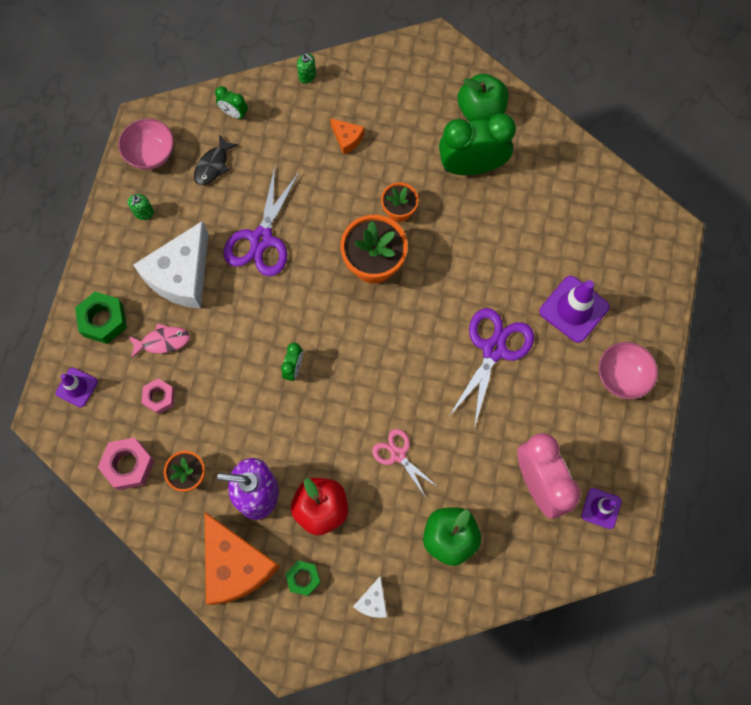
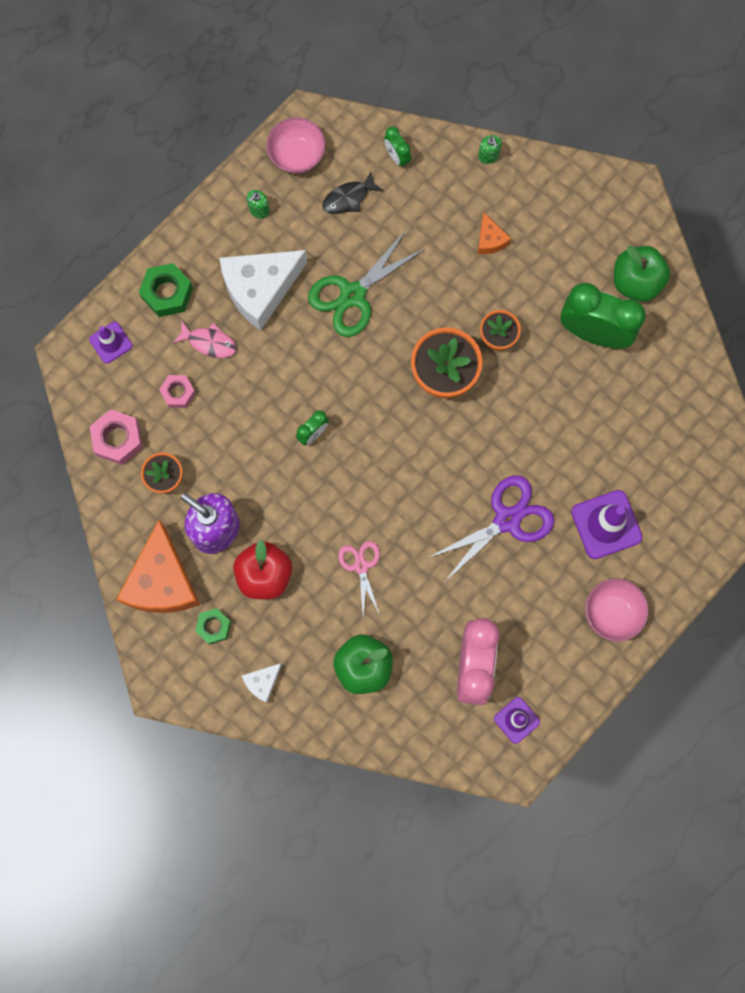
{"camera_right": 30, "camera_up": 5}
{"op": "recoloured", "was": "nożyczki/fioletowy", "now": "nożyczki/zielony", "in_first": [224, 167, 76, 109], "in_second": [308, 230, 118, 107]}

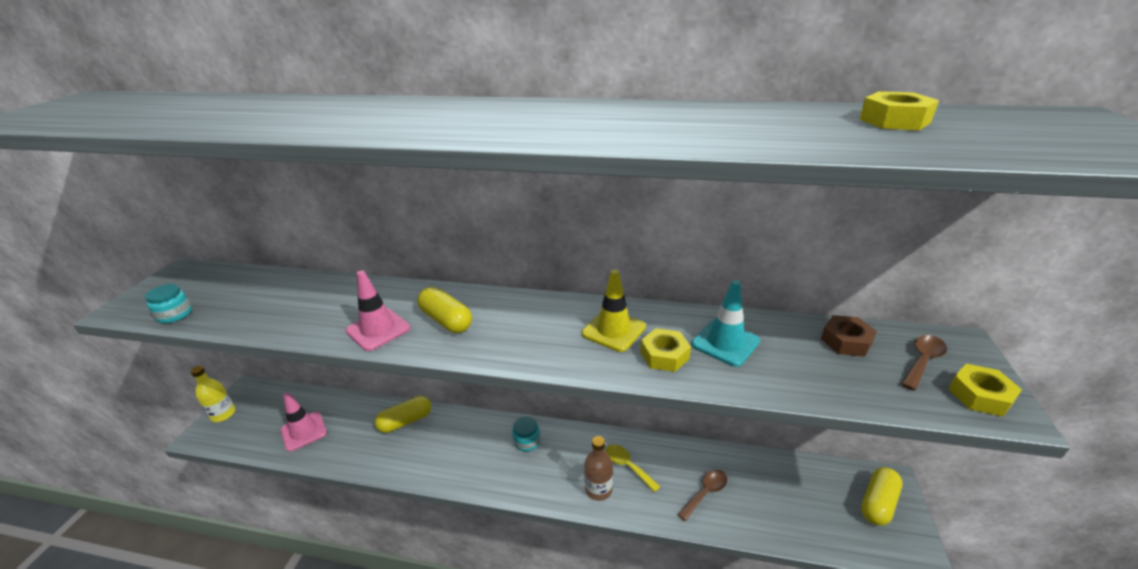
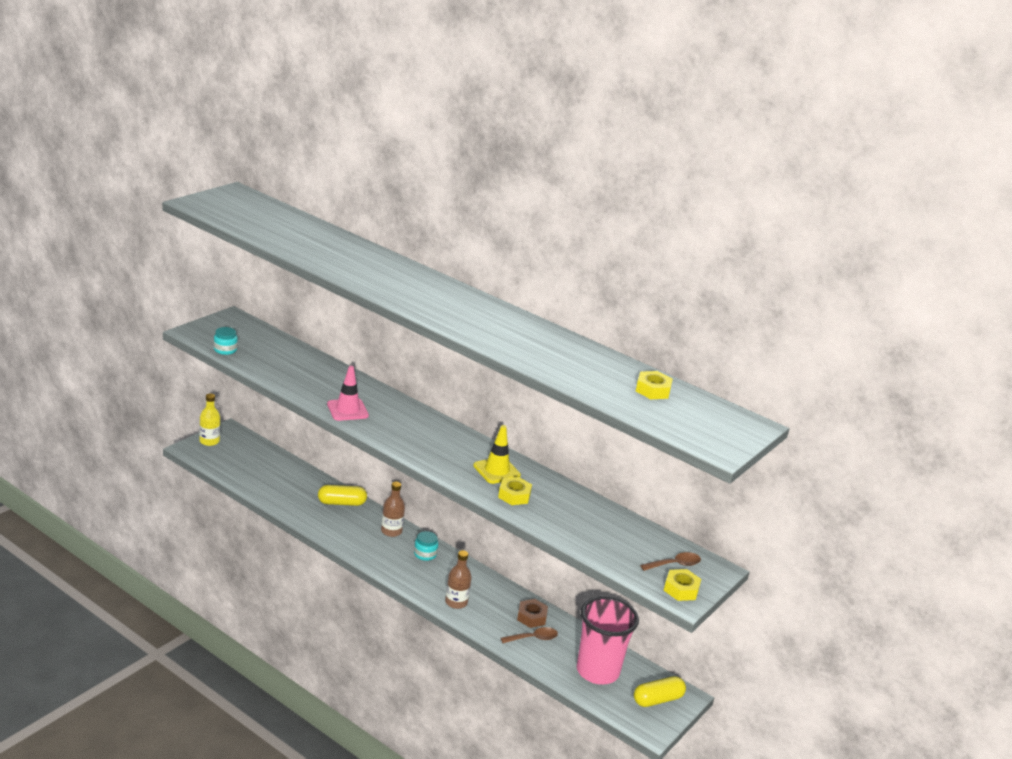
{"camera_right": 20, "camera_up": -5}
{"op": "removed", "was": "pachołek/różowy", "in_first": [281, 393, 46, 59]}
{"op": "removed", "was": "kapsułka/żółty", "in_first": [417, 287, 55, 46]}
{"op": "removed", "was": "łyżka/żółty", "in_first": [606, 444, 55, 48]}
{"op": "removed", "was": "pachołek/turkusowy", "in_first": [691, 280, 69, 87]}
{"op": "moved", "was": "nakrętka/brązowy", "in_first": [821, 315, 56, 42], "in_second": [517, 599, 31, 29]}
{"op": "added", "now": "butelka/brązowy", "in_second": [381, 481, 24, 56]}
{"op": "added", "now": "szklanka/różowy", "in_second": [577, 596, 62, 89]}

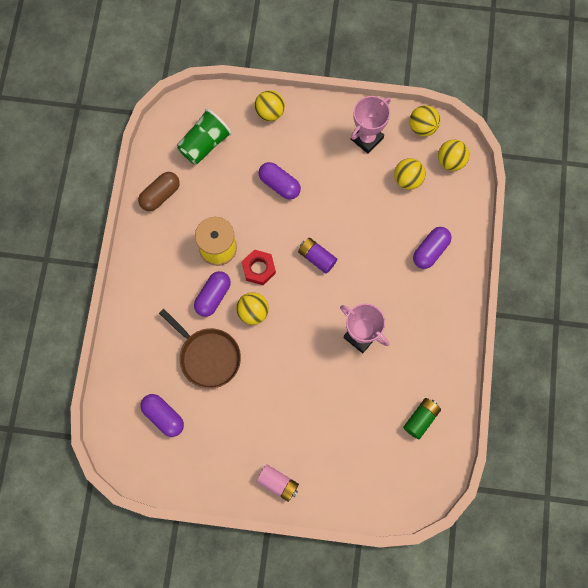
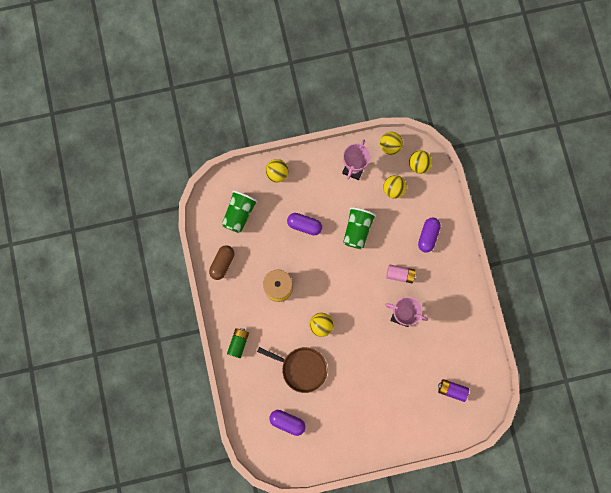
{"camera_right": -20, "camera_up": 5}
{"op": "removed", "was": "kapsułka/fioletowy", "in_first": [194, 271, 37, 46]}
{"op": "removed", "was": "nakrętka/czerwony", "in_first": [242, 250, 34, 35]}
{"op": "moved", "was": "bateria/różowy", "in_first": [256, 464, 43, 38], "in_second": [386, 265, 30, 18]}
{"op": "moved", "was": "bateria/fioletowy", "in_first": [298, 238, 39, 36], "in_second": [438, 379, 31, 23]}
{"op": "moved", "was": "bateria/zielony", "in_first": [403, 398, 38, 41], "in_second": [227, 328, 22, 30]}
{"op": "added", "now": "szklanka/zielony", "in_second": [343, 207, 33, 42]}

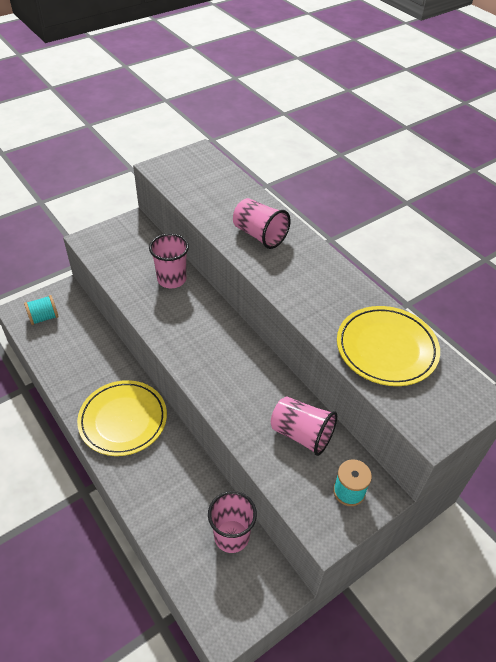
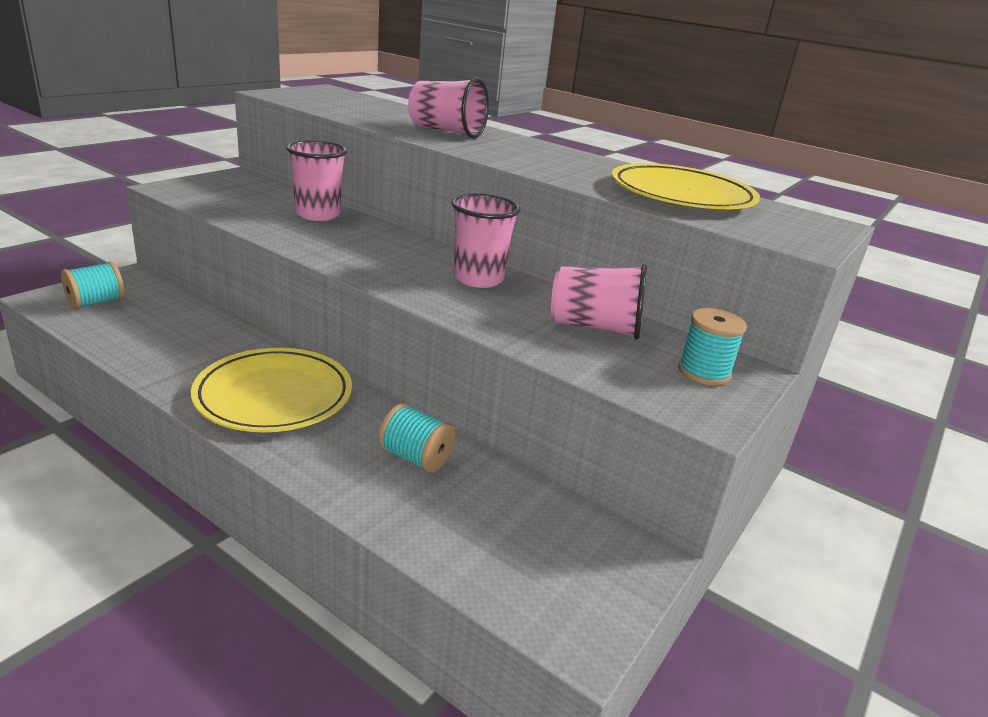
{"camera_right": -20, "camera_up": -20}
{"op": "moved", "was": "szklanka/różowy", "in_first": [208, 491, 49, 62], "in_second": [452, 193, 69, 95]}
{"op": "added", "now": "szpulka/turkusowy", "in_second": [378, 403, 77, 69]}

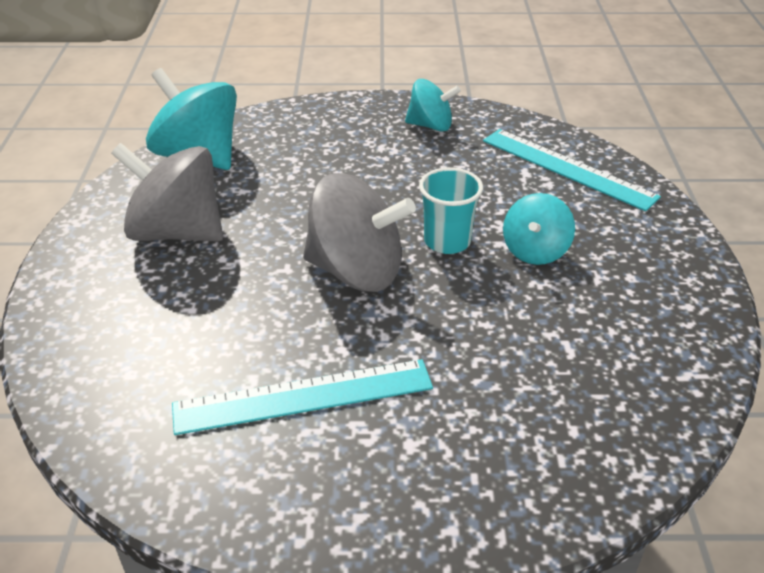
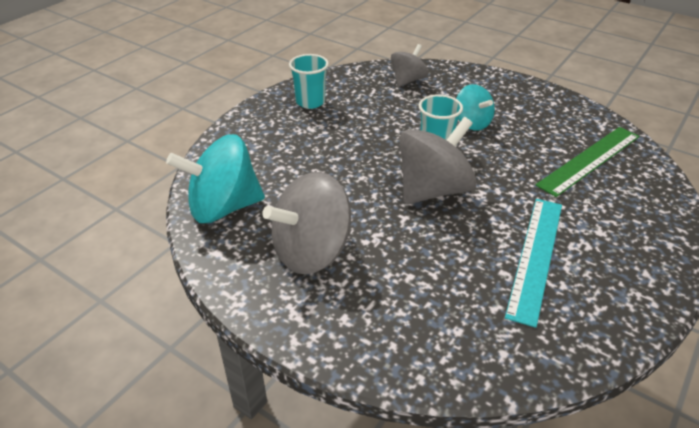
{"camera_right": -55, "camera_up": 0}
{"op": "replaced", "was": "bączek/turkusowy", "now": "szklanka/turkusowy", "in_first": [405, 79, 56, 53], "in_second": [289, 54, 40, 55]}
{"op": "replaced", "was": "linijka/turkusowy", "now": "bączek/szary", "in_first": [483, 129, 178, 82], "in_second": [391, 44, 37, 43]}
{"op": "added", "now": "linijka/zielony", "in_second": [535, 127, 105, 70]}

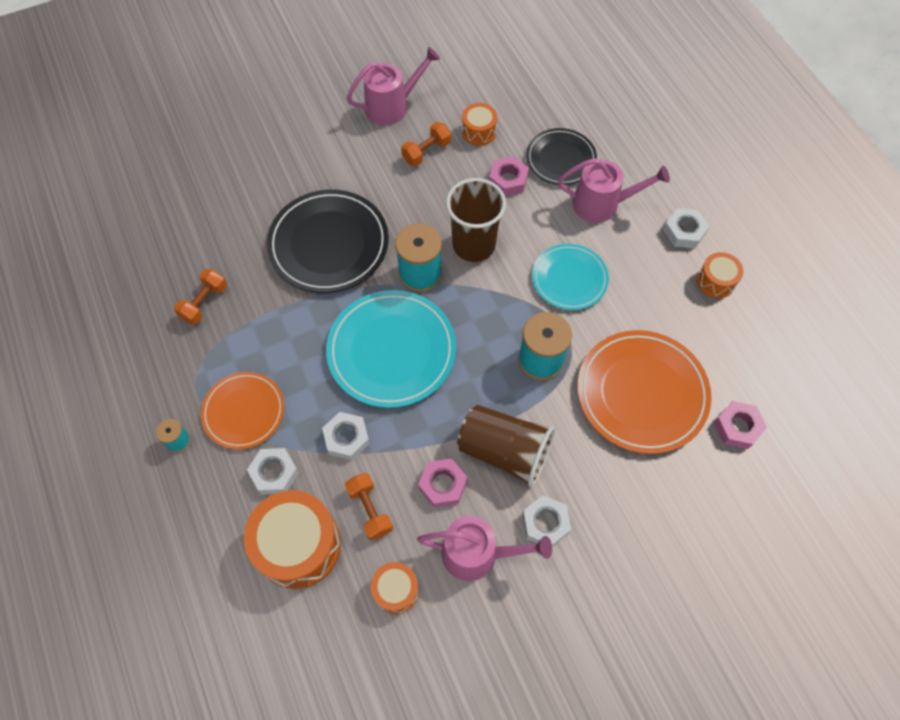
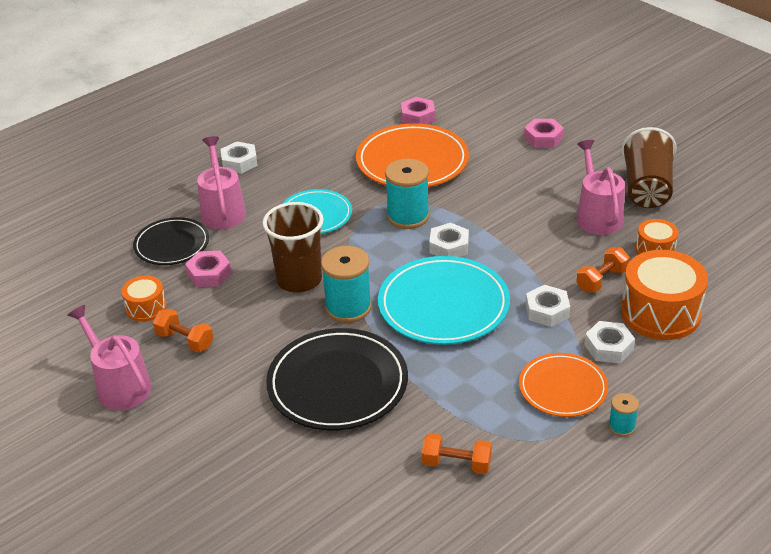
{"camera_right": -105, "camera_up": -25}
{"op": "moved", "was": "nakrętka/różowy", "in_first": [418, 458, 49, 50], "in_second": [524, 119, 40, 29]}
{"op": "moved", "was": "szklanka/brązowy", "in_first": [457, 405, 98, 82], "in_second": [621, 127, 56, 81]}
{"op": "moved", "was": "nakrętka/biały", "in_first": [522, 495, 49, 52], "in_second": [429, 223, 40, 34]}
{"op": "removed", "was": "bęben/pomarańczowy", "in_first": [697, 252, 46, 46]}

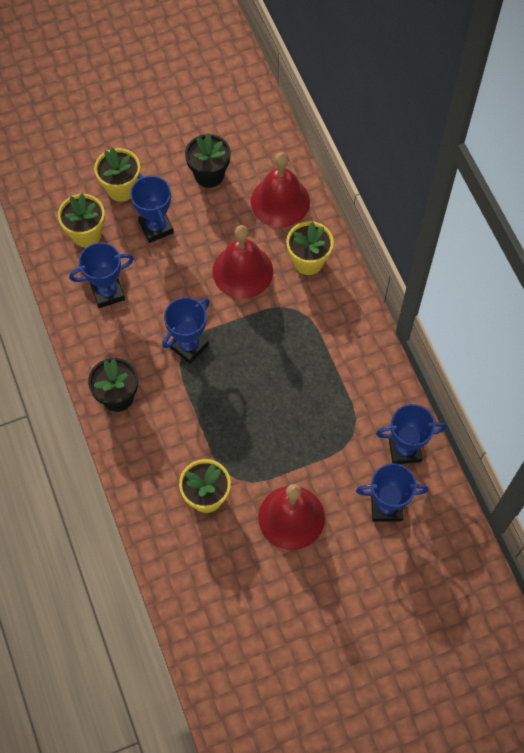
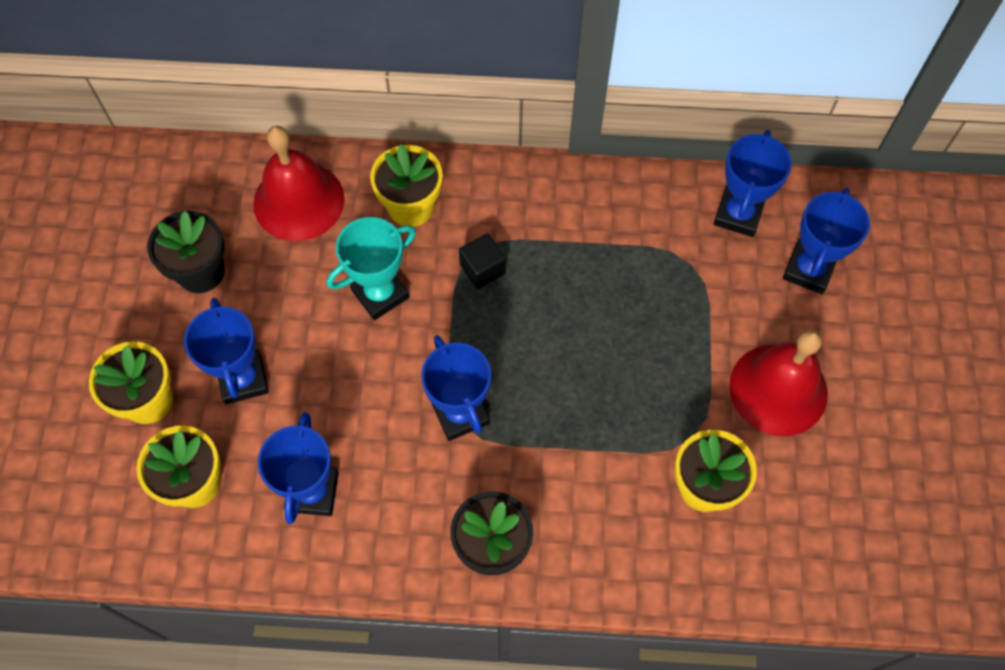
{"camera_right": -65, "camera_up": 0}
{"op": "turned", "was": "puchar/niebieski", "in_first": [130, 174, 44, 69], "in_second": [184, 298, 85, 106], "clockwise": 75}
{"op": "replaced", "was": "dzwonek/czerwony", "now": "puchar/turkusowy", "in_first": [212, 225, 61, 74], "in_second": [327, 217, 89, 103]}
{"op": "added", "now": "sześcian/czarny", "in_second": [459, 234, 47, 55]}

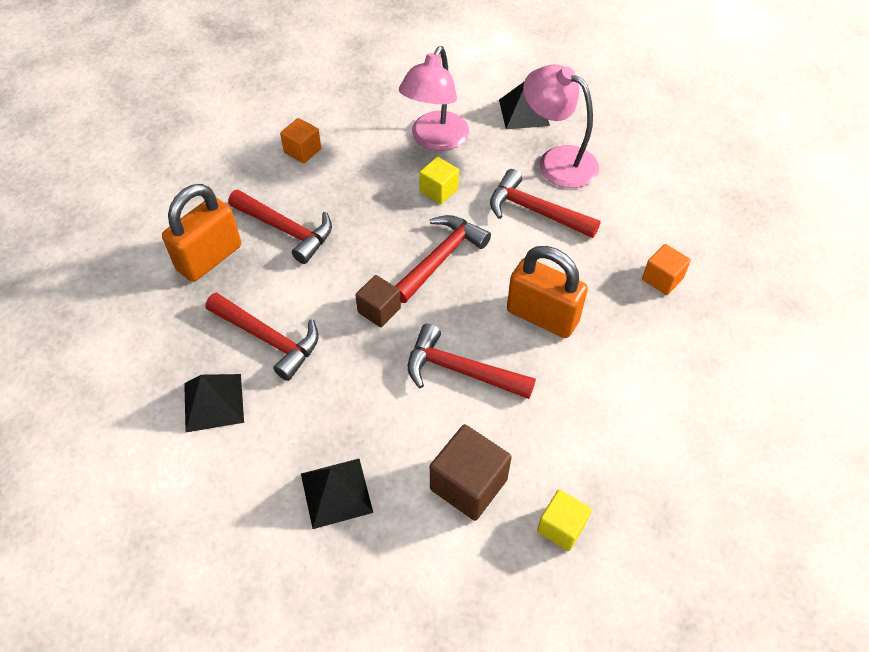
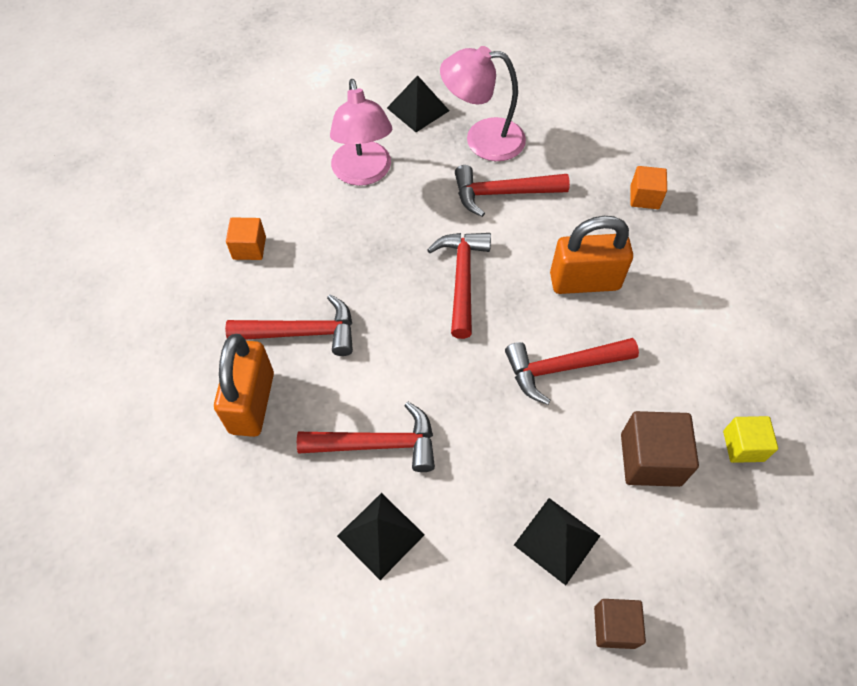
{"camera_right": -35, "camera_up": 5}
{"op": "moved", "was": "sześcian/brązowy", "in_first": [355, 275, 46, 52], "in_second": [594, 599, 52, 50]}
{"op": "removed", "was": "sześcian/żółty", "in_first": [419, 157, 40, 47]}

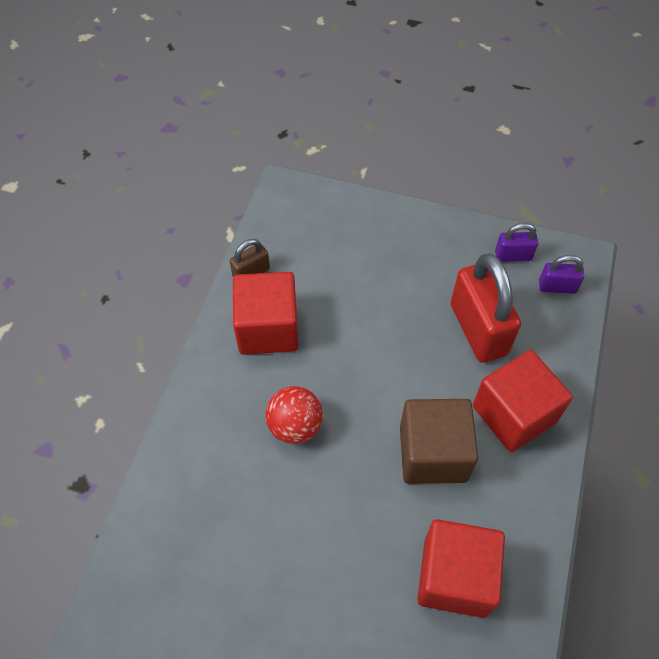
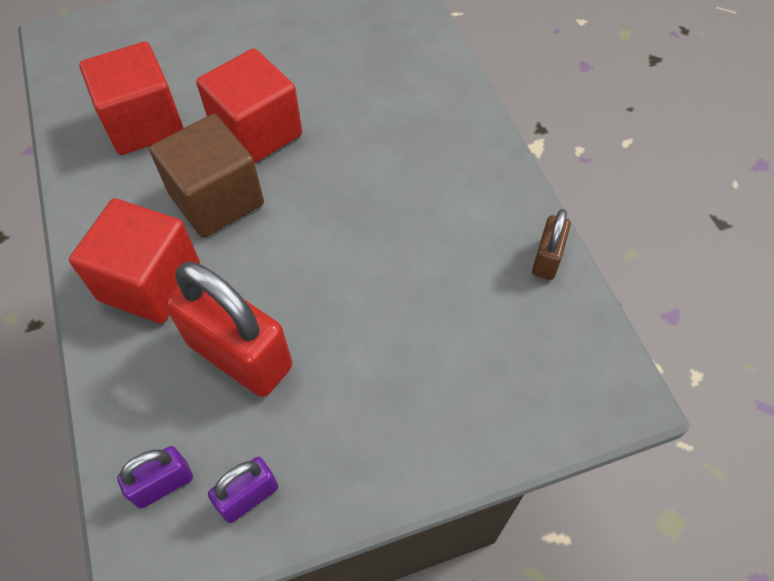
{"camera_right": 145, "camera_up": 0}
{"op": "moved", "was": "sześcian/czerwony", "in_first": [233, 272, 66, 83], "in_second": [196, 48, 106, 115]}
{"op": "removed", "was": "piłka/czerwony", "in_first": [265, 386, 58, 58]}

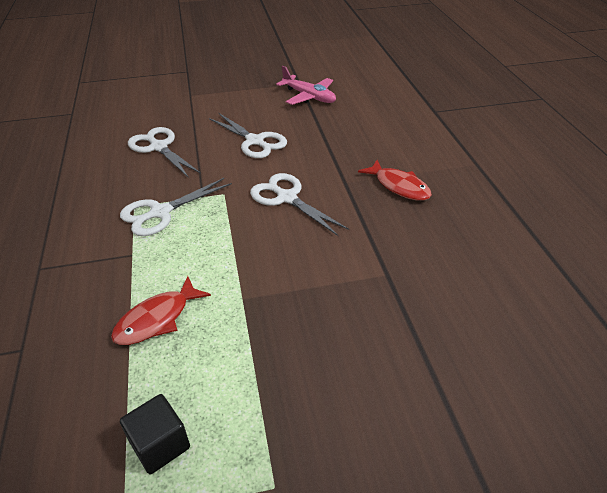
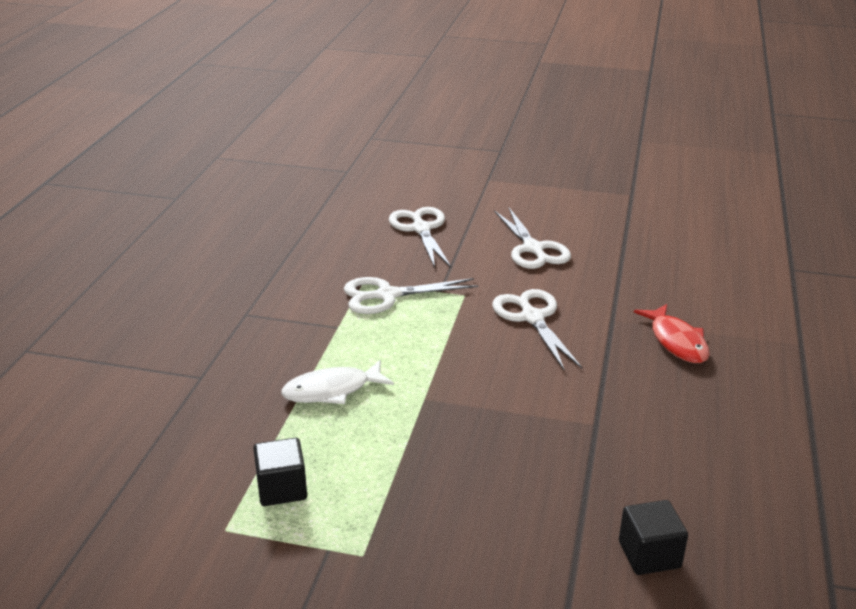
{"camera_right": 25, "camera_up": -10}
{"op": "recoloured", "was": "ryba/czerwony", "now": "ryba/biały", "in_first": [111, 276, 100, 69], "in_second": [281, 360, 113, 44]}
{"op": "removed", "was": "samolot/różowy", "in_first": [276, 66, 60, 39]}
{"op": "added", "now": "sześcian/czarny", "in_second": [619, 500, 69, 75]}

